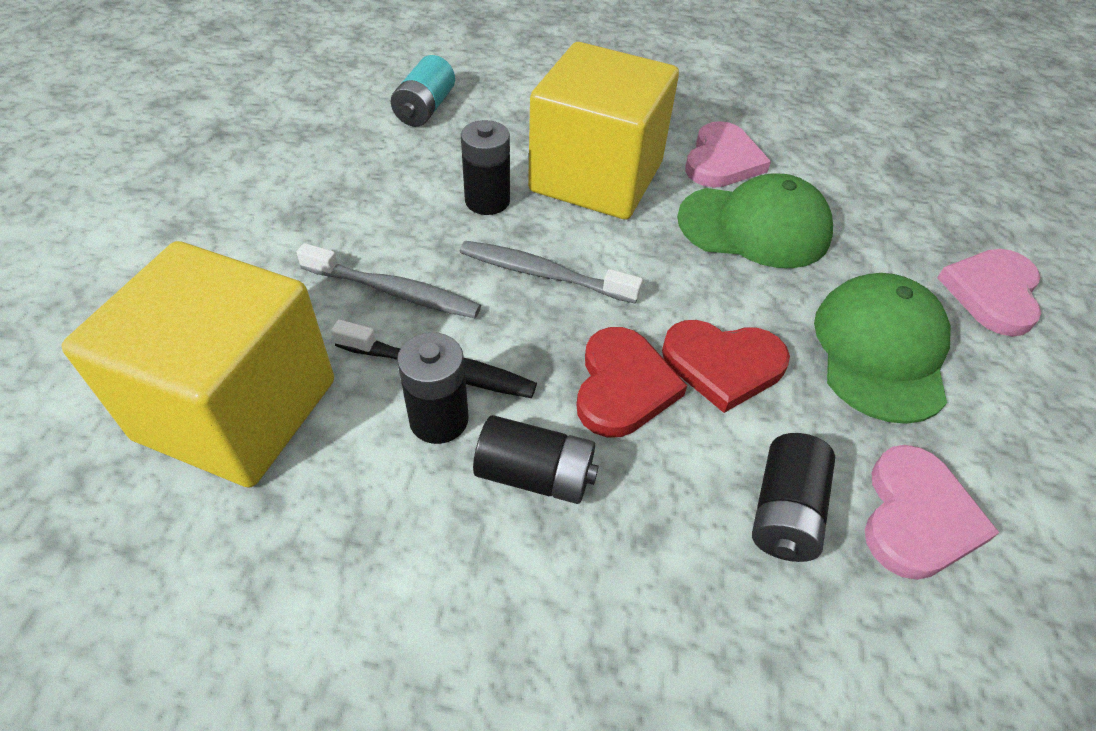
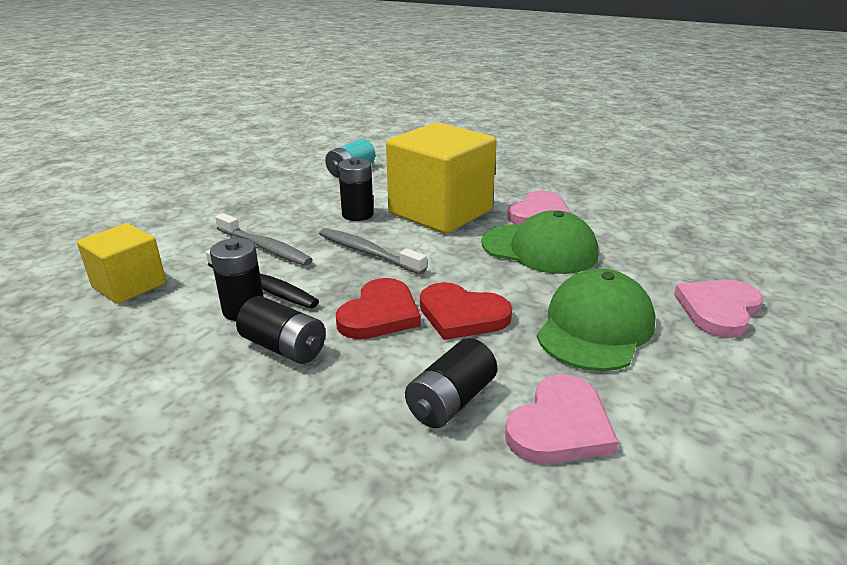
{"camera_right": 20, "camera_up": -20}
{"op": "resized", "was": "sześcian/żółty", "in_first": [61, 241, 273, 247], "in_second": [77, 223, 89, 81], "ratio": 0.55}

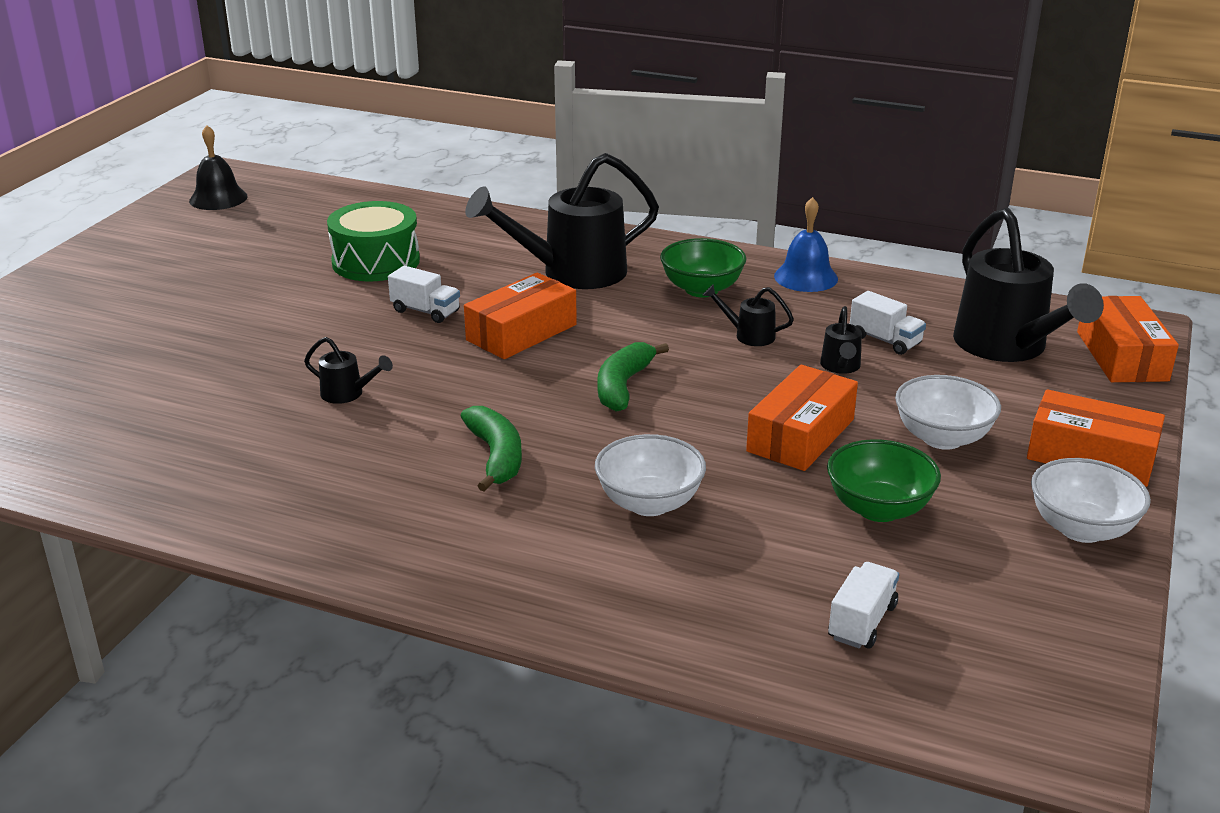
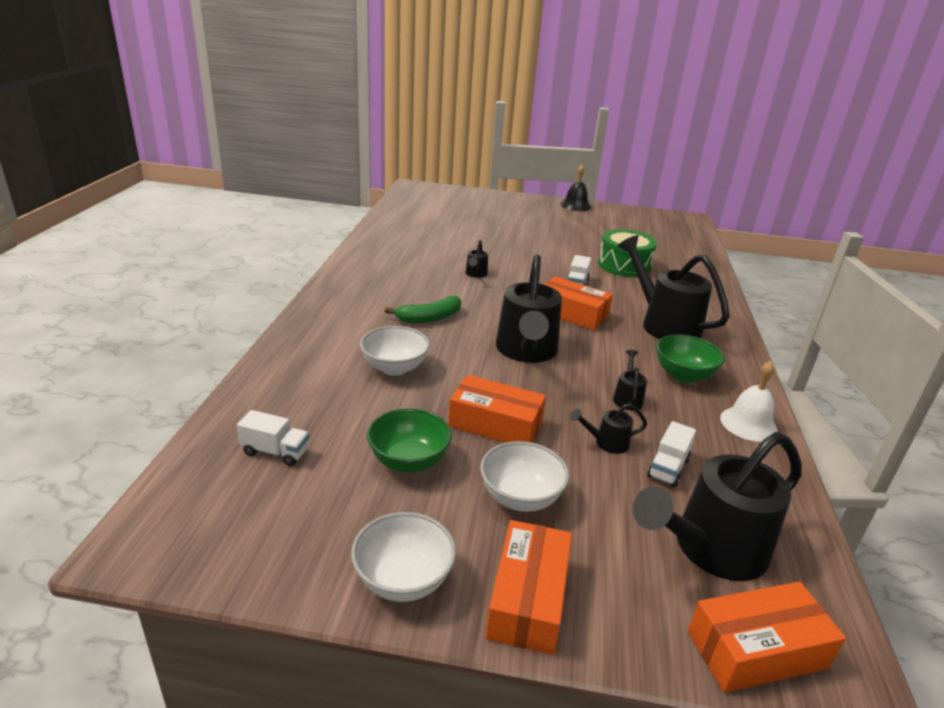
{"camera_right": 75, "camera_up": 0}
{"op": "moved", "was": "dzwonek/czarny", "in_first": [189, 125, 58, 85], "in_second": [560, 165, 31, 46]}
{"op": "replaced", "was": "banan/zielony", "now": "konewka/czarny", "in_first": [597, 342, 72, 70], "in_second": [496, 254, 66, 109]}
{"op": "recoloured", "was": "dzwonek/niebieski", "now": "dzwonek/biały", "in_first": [774, 197, 64, 95], "in_second": [720, 361, 58, 81]}

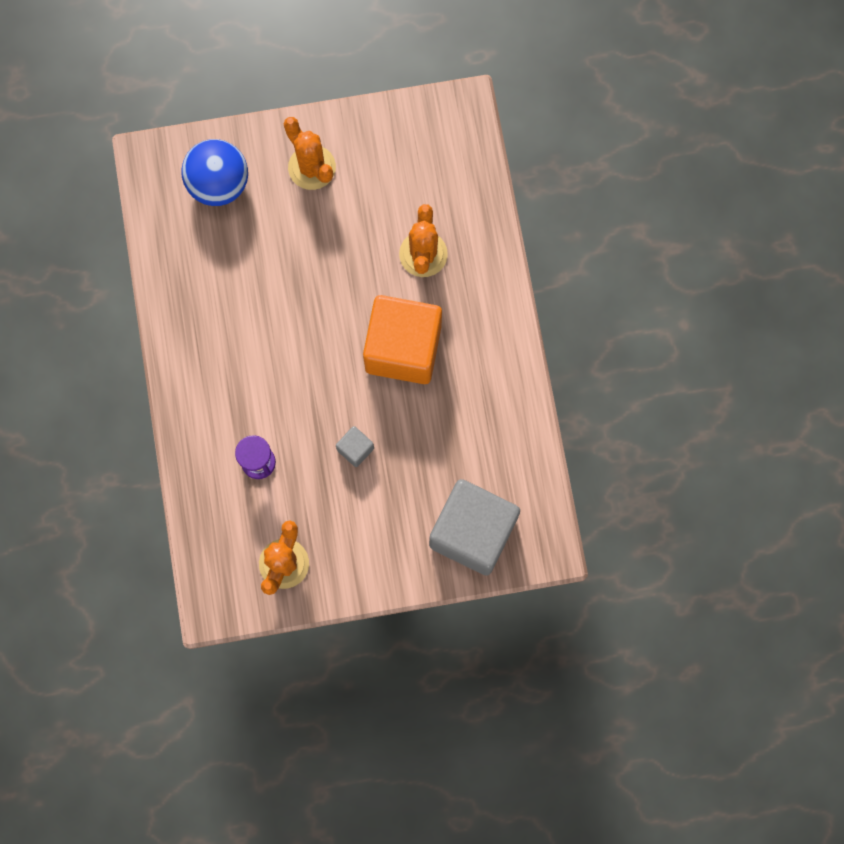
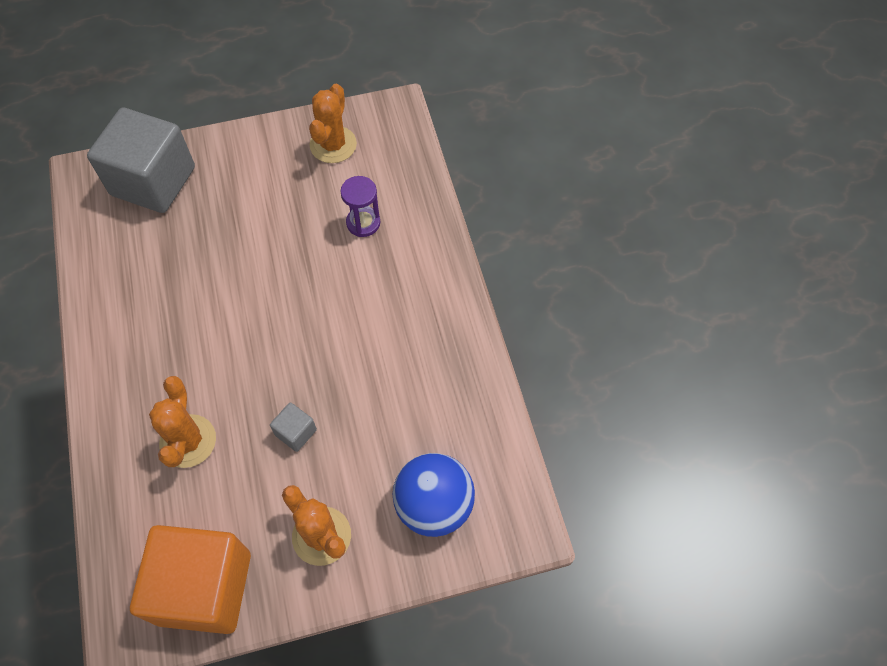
{"camera_right": 175, "camera_up": -15}
{"op": "moved", "was": "sześcian/szary", "in_first": [336, 426, 38, 41], "in_second": [270, 402, 47, 50]}
{"op": "moved", "was": "sześcian/pomarańczowy", "in_first": [363, 295, 79, 89], "in_second": [130, 525, 121, 109]}

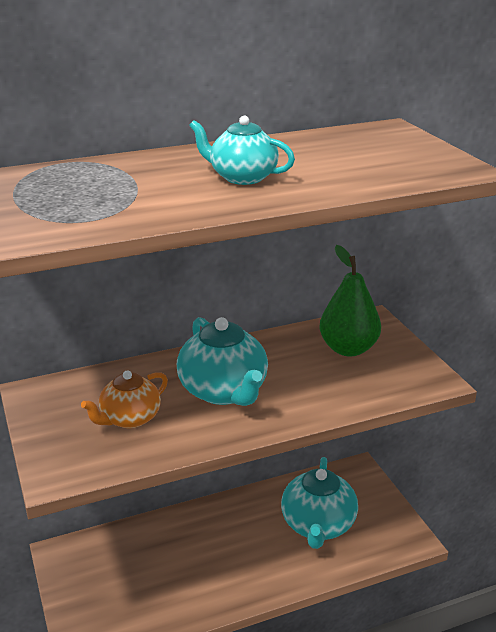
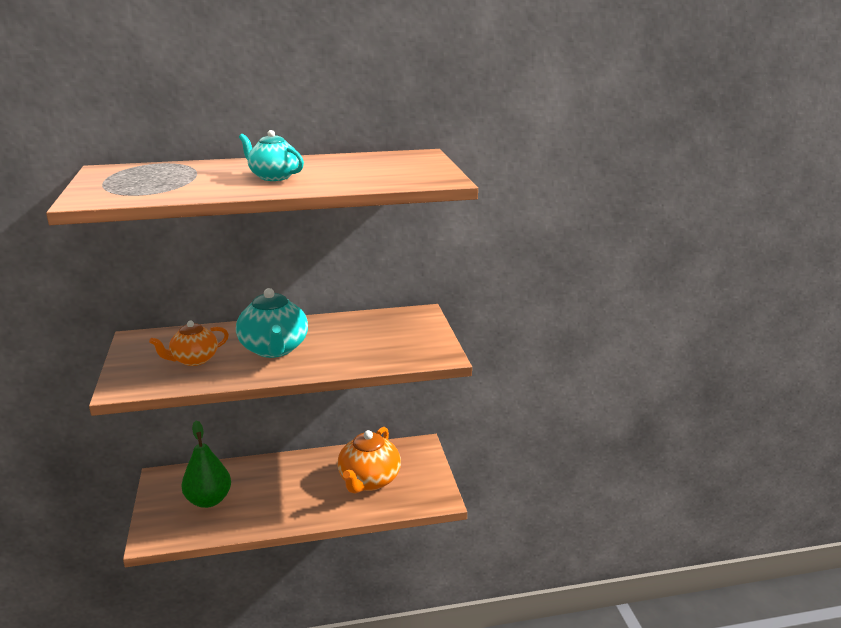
{"camera_right": 10, "camera_up": -5}
{"op": "recoloured", "was": "imbryk/turkusowy", "now": "imbryk/pomarańczowy", "in_first": [281, 457, 77, 92], "in_second": [337, 427, 64, 66]}
{"op": "moved", "was": "gruszka/zielony", "in_first": [320, 245, 61, 111], "in_second": [181, 421, 50, 87]}

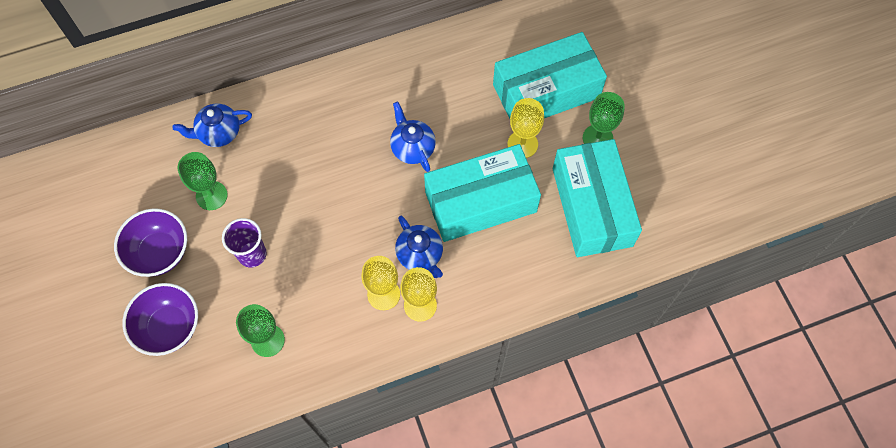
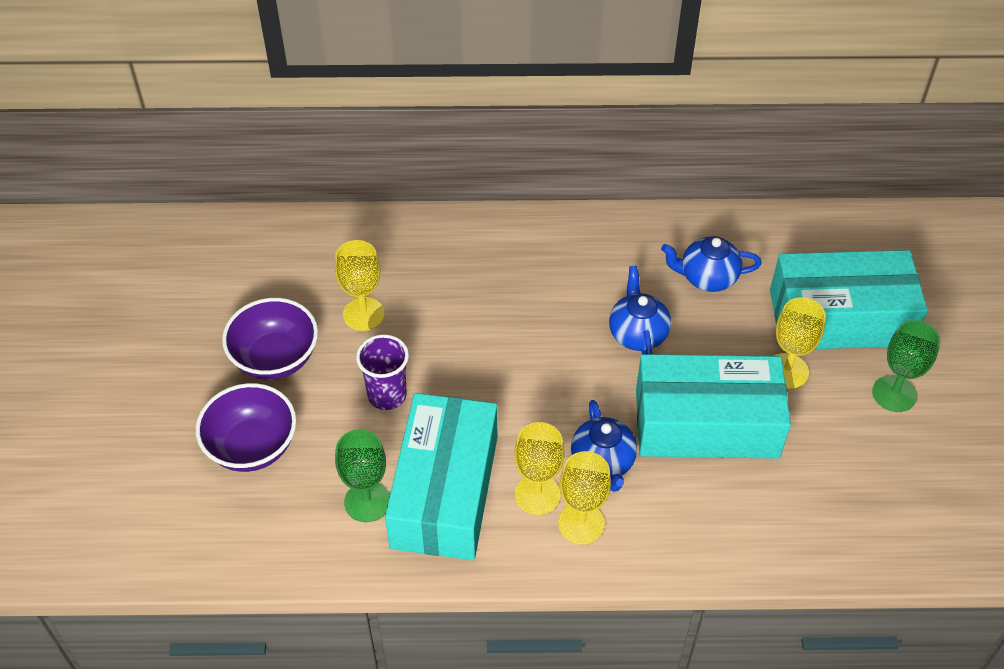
{"camera_right": 20, "camera_up": -15}
{"op": "moved", "was": "imbryk/niebieski", "in_first": [172, 104, 80, 43], "in_second": [661, 236, 101, 56]}
{"op": "recoloured", "was": "kielich/zielony", "now": "kielich/żółty", "in_first": [178, 152, 50, 58], "in_second": [335, 240, 50, 91]}
{"op": "moved", "was": "pudełko/turkusowy", "in_first": [553, 139, 89, 118], "in_second": [385, 393, 112, 167]}

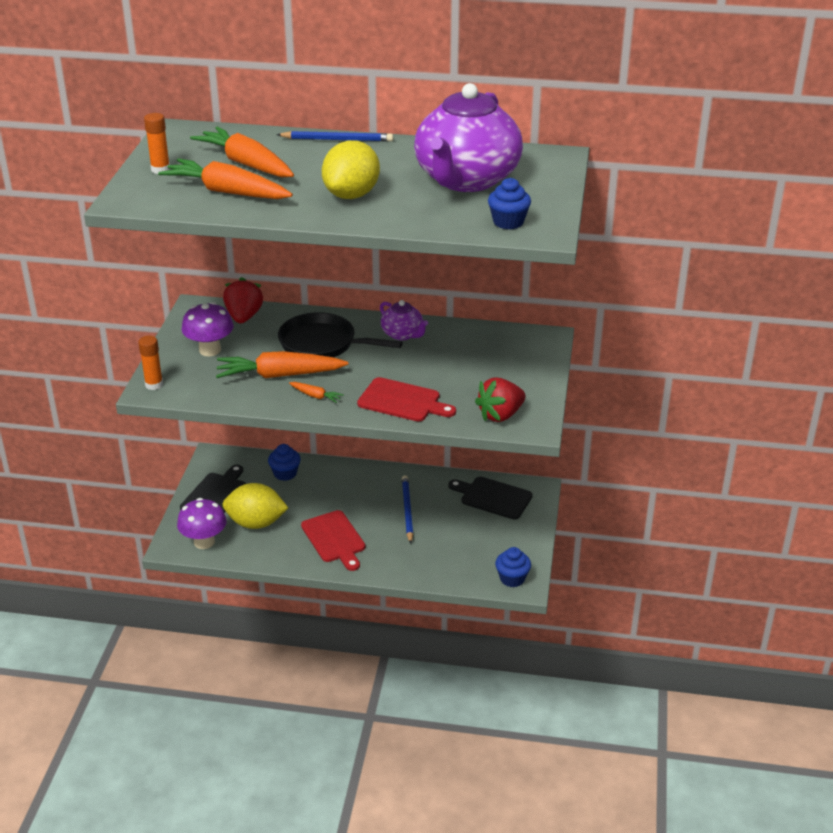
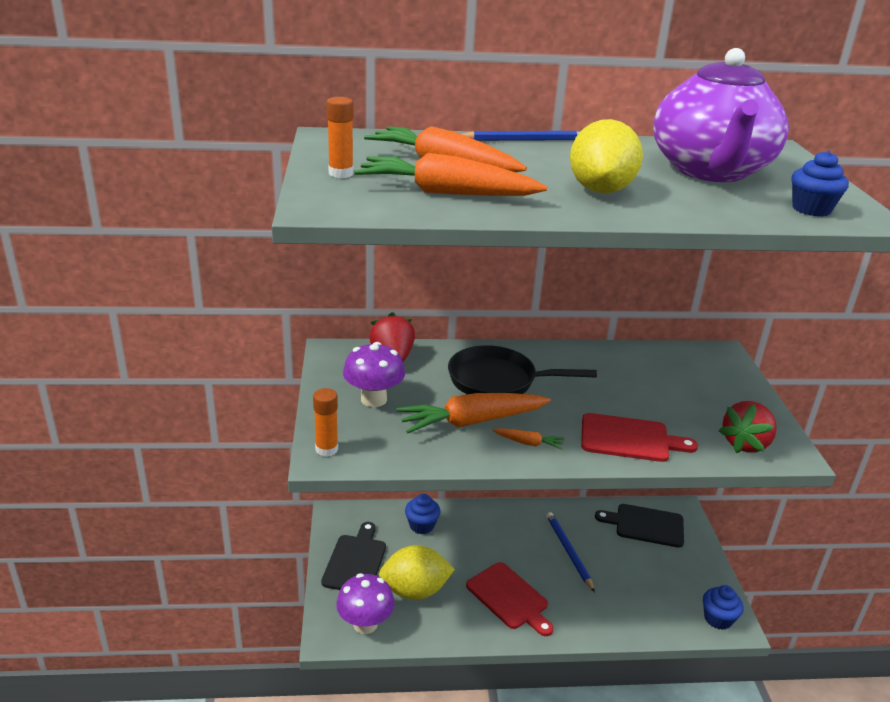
{"camera_right": -15, "camera_up": -5}
{"op": "removed", "was": "imbryk/fioletowy", "in_first": [380, 300, 48, 40]}

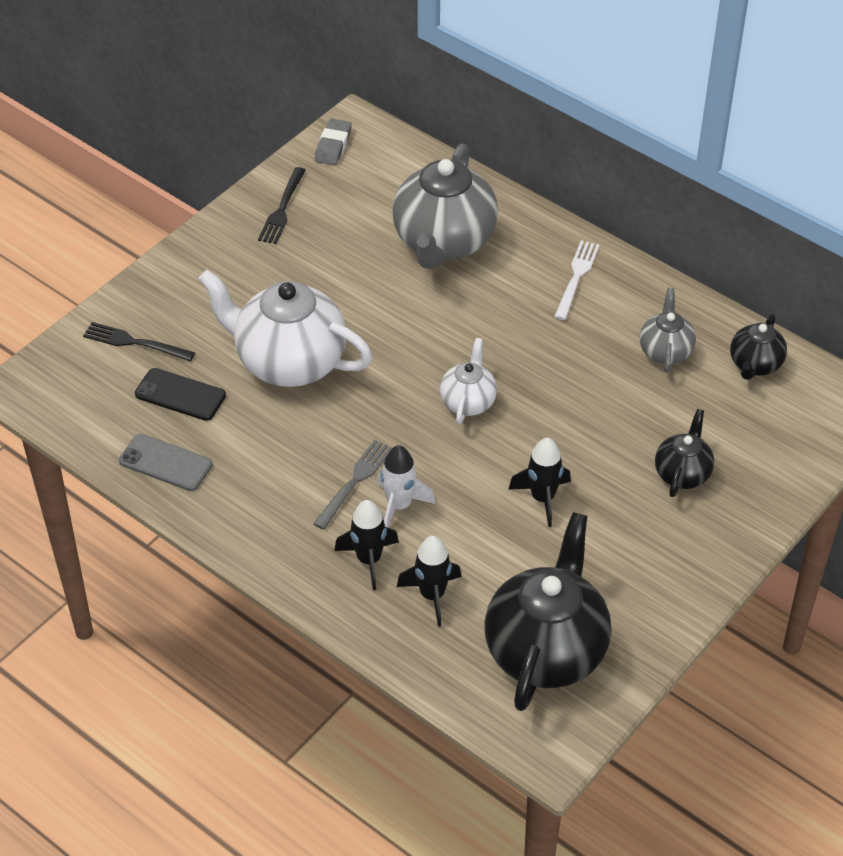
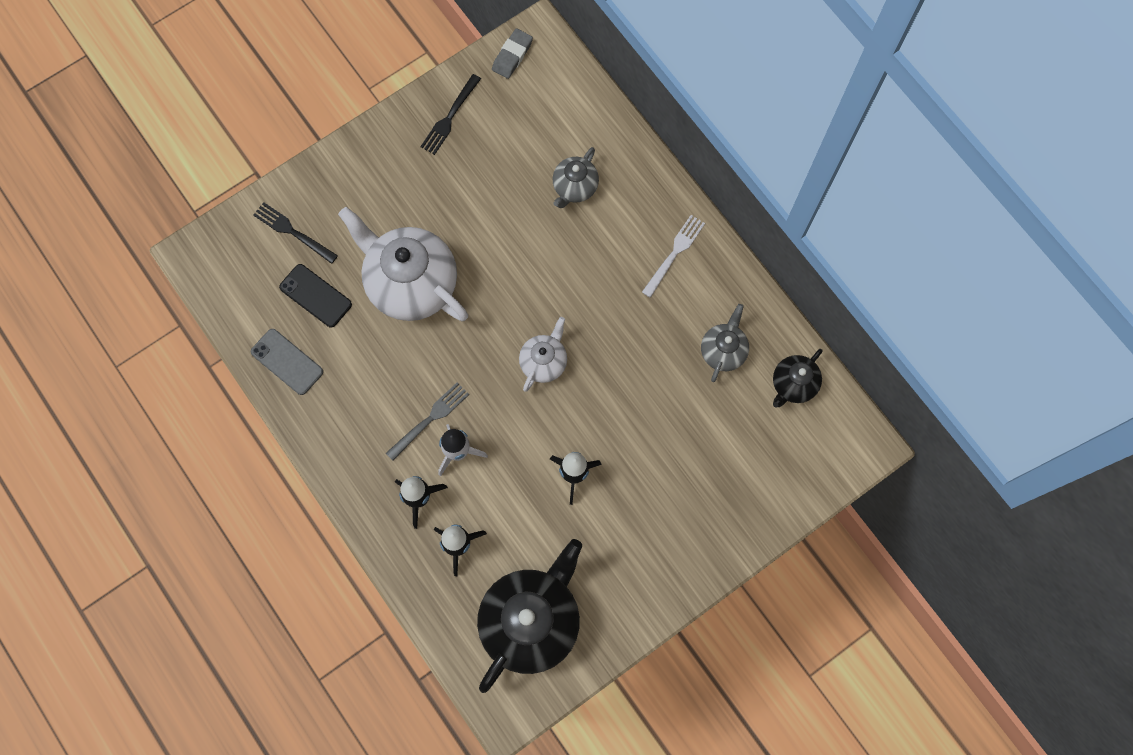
{"camera_right": 15, "camera_up": 25}
{"op": "resized", "was": "imbryk/szary", "in_first": [392, 144, 106, 125], "in_second": [553, 147, 46, 61], "ratio": 0.51}
{"op": "removed", "was": "imbryk/czarny", "in_first": [655, 409, 59, 88]}

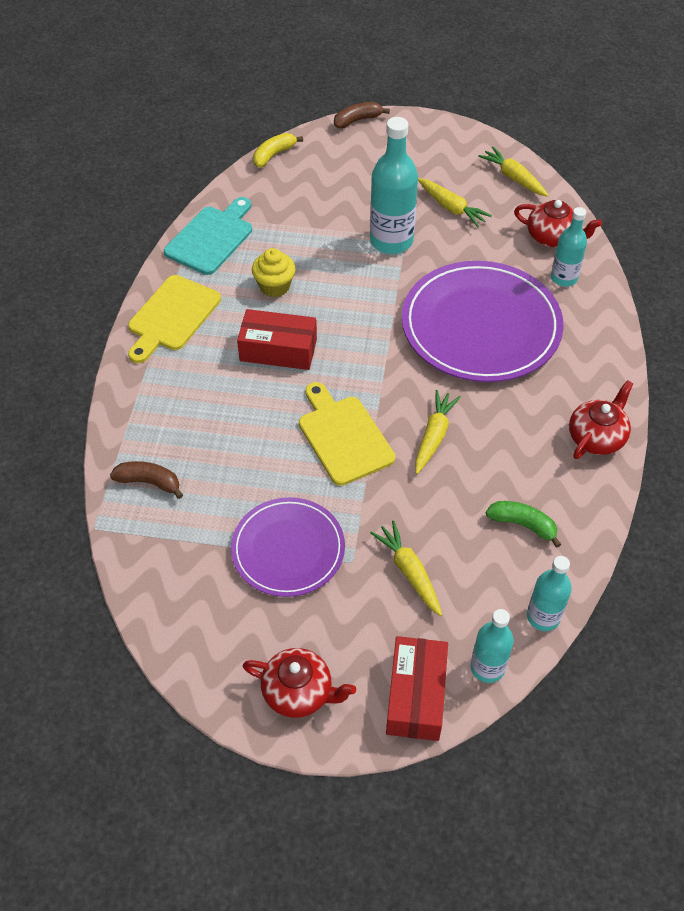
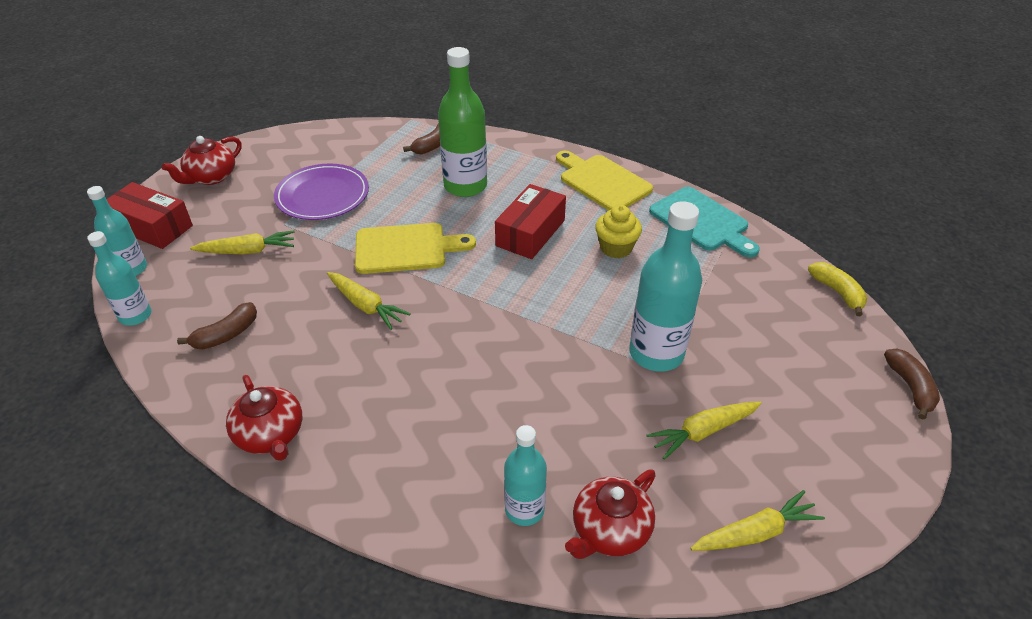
{"camera_right": 110, "camera_up": -10}
{"op": "removed", "was": "talerz/fioletowy", "in_first": [402, 261, 161, 121]}
{"op": "recoloured", "was": "banan/zielony", "now": "banan/brązowy", "in_first": [486, 501, 75, 47], "in_second": [177, 302, 80, 48]}
{"op": "added", "now": "butelka/zielony", "in_second": [438, 47, 49, 150]}

